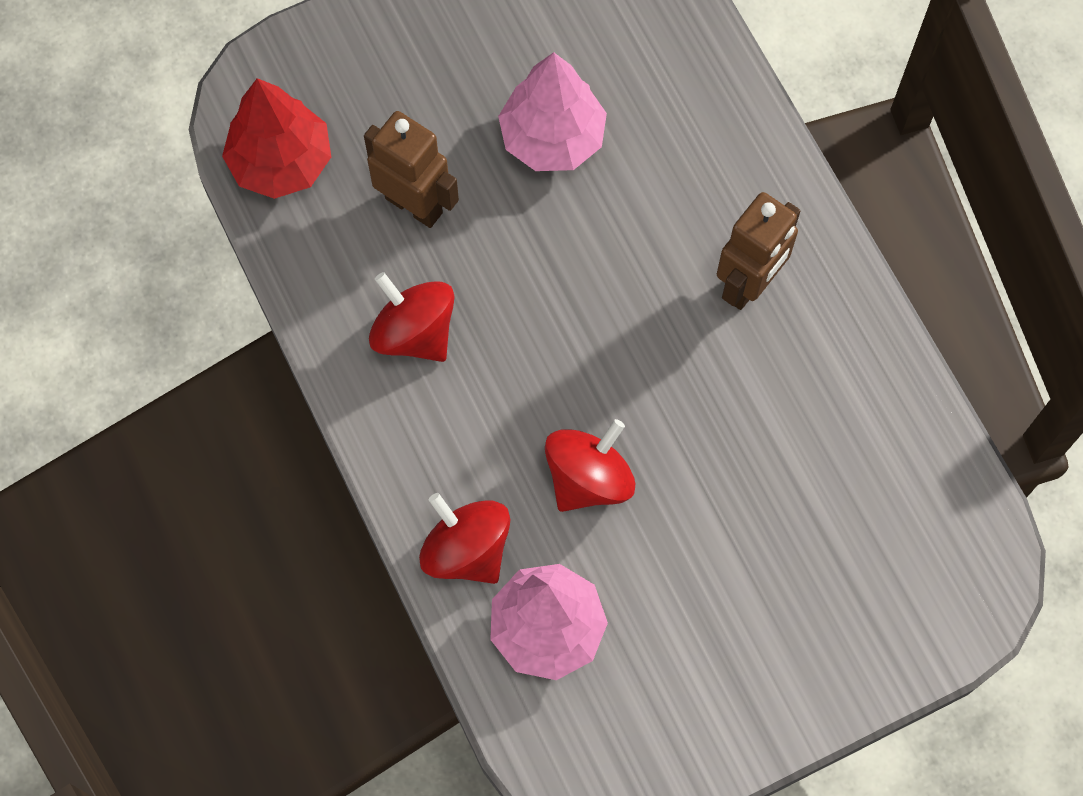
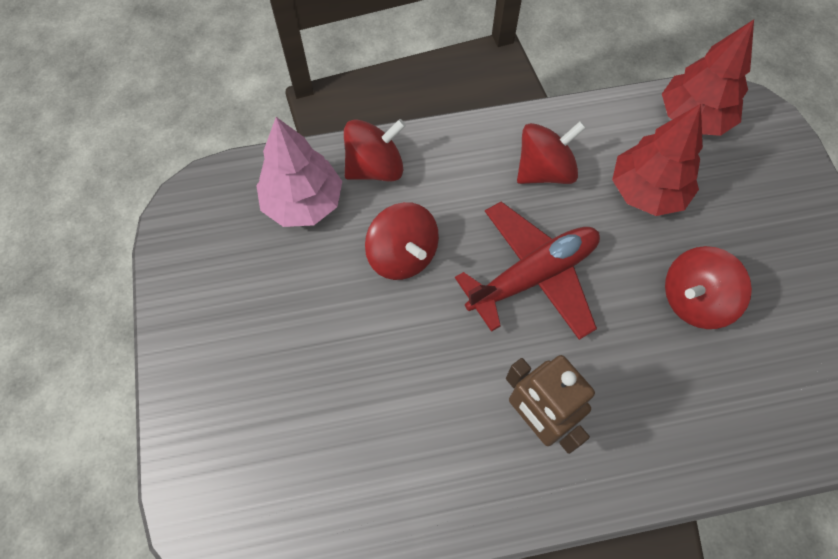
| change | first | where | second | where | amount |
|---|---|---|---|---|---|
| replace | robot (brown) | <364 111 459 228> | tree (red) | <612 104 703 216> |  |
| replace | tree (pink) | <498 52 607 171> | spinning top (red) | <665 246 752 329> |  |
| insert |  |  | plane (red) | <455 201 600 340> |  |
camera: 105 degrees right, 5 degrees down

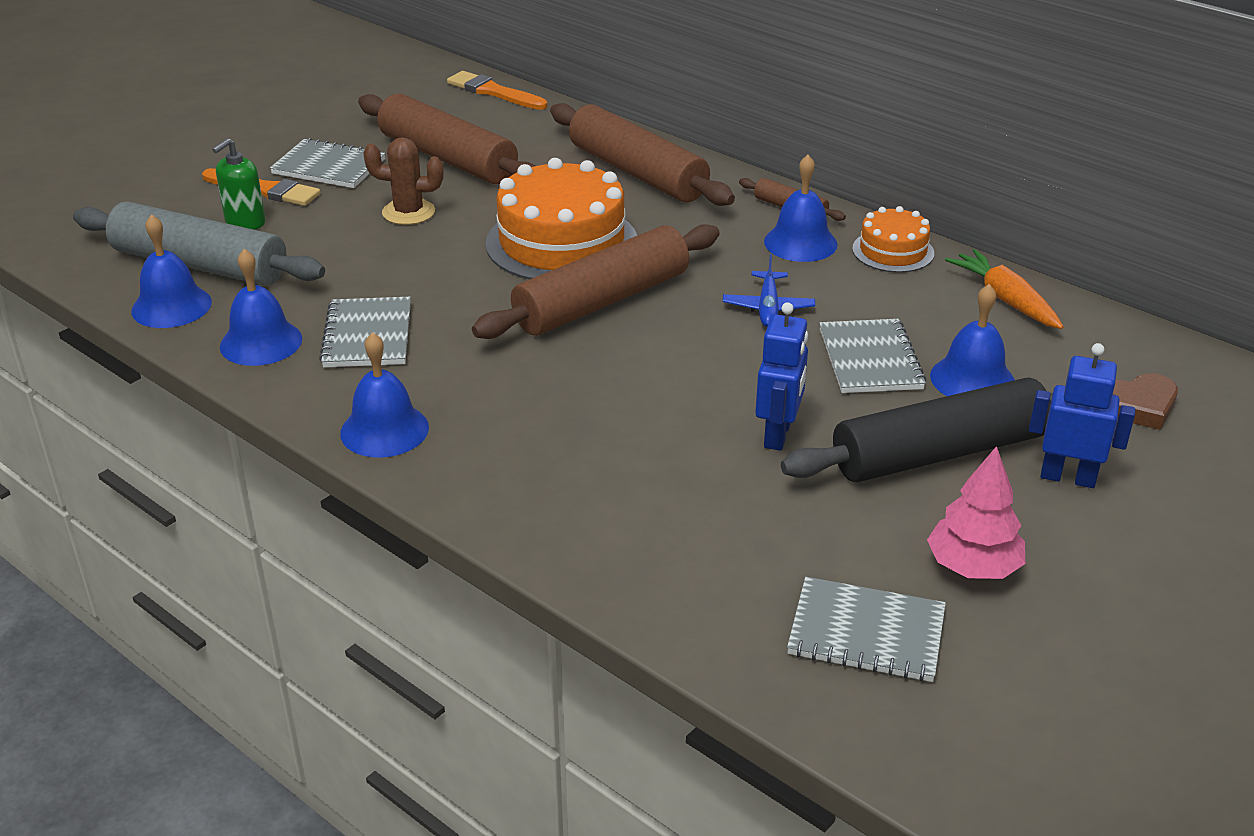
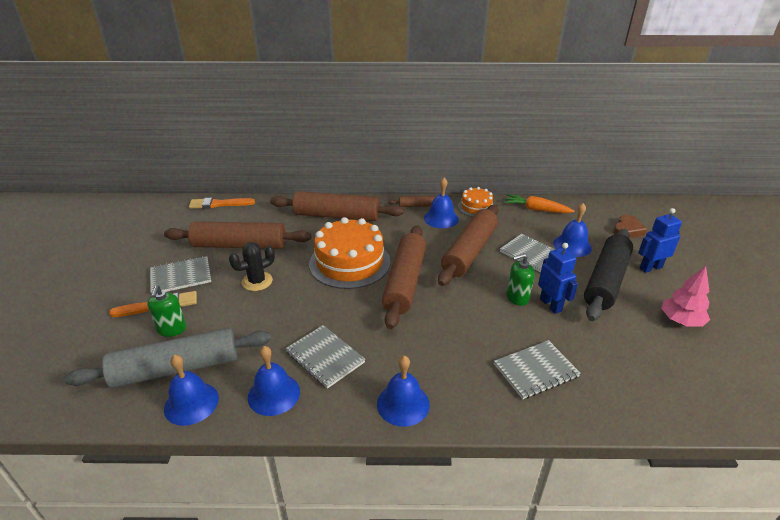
| change | first | where | second | where | amount |
|---|---|---|---|---|---|
| recolor | cactus (brown) | <363 137 444 225> | cactus (black) | <229 242 275 291> |  |
| replace | plane (blue) | <723 254 815 327> | rolling pin (brown) | <438 205 499 286> |  |
| move | notebook (grey) | <787 577 946 682> |  | <494 340 581 399> |  |
| insert |  |  | soap dispenser (green) | <507 253 535 306> |  |
camera: 40 degrees left, 0 degrees up

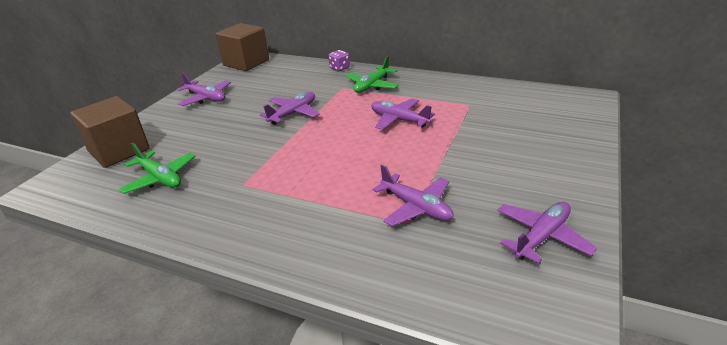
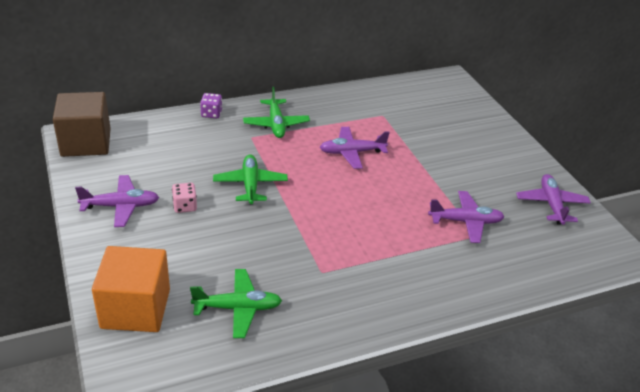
| change | first | where | second | where | amount |
|---|---|---|---|---|---|
| recolor | cube (brown) | <71 96 150 168> | cube (orange) | <92 246 170 332> |  |
| recolor | plane (purple) | <260 92 320 125> | plane (green) | <213 154 288 204> |  |
| insert |  |  | dice (pink) | <172 183 197 213> |  |
camera: 50 degrees left, 5 degrees up

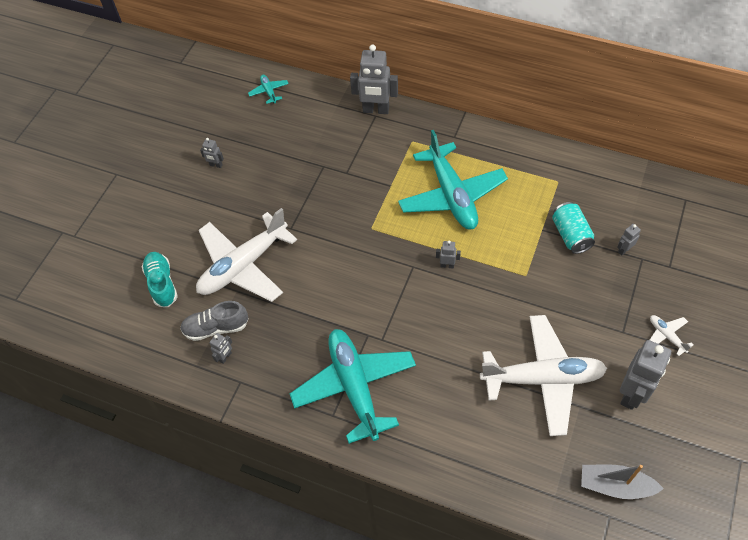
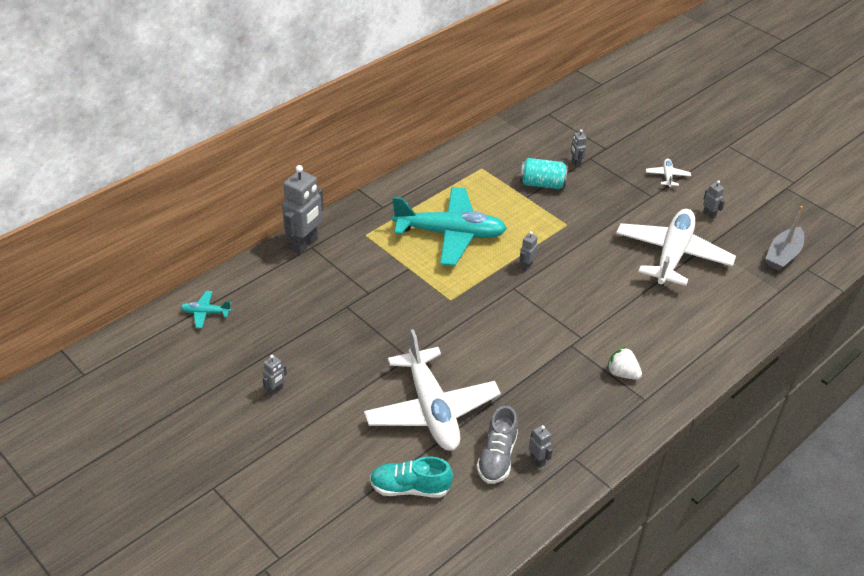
| change | first | where | second | where | amount |
|---|---|---|---|---|---|
| replace | plane (turquoise) | <289 329 416 444> | strawberry (white) | <607 347 642 380> |  |
| resize | robot (grey) | <620 340 671 410> |  | <703 180 725 219> | x0.46 |
| rotate | plane (white) | <650 315 694 356> |  | <646 159 691 188> | 105 degrees clockwise |
camera: 70 degrees left, 15 degrees down

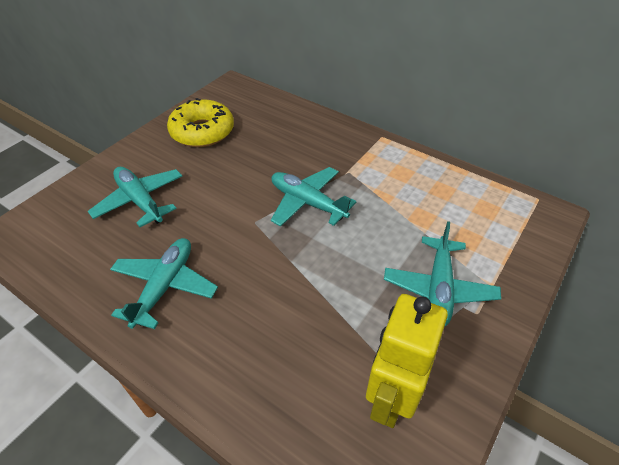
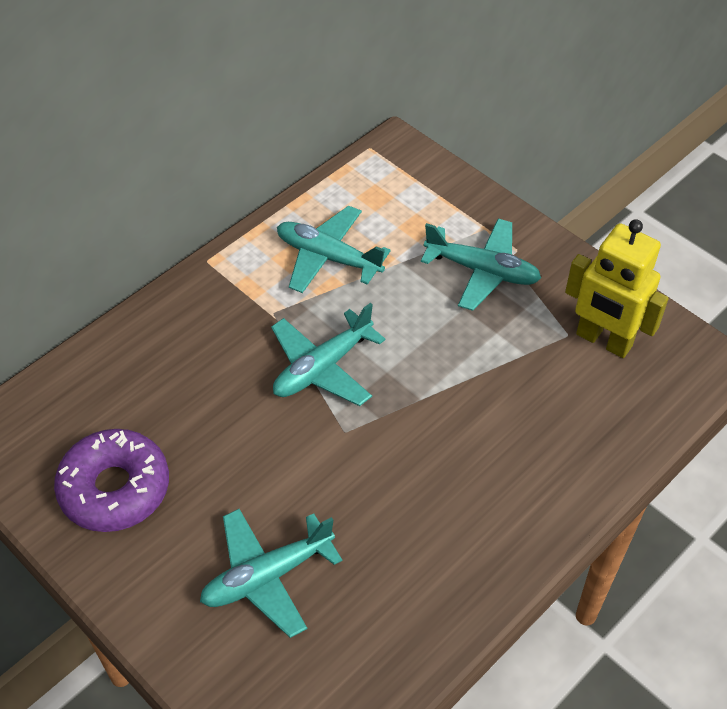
| change | first | where | second | where | amount |
|---|---|---|---|---|---|
| move | plane (turquoise) | <110 238 218 329> |  | <277 206 391 293> |  |
| recolor | donut (yellow) | <167 98 234 147> | donut (purple) | <54 429 169 532> |  |
camera: 80 degrees left, 5 degrees up

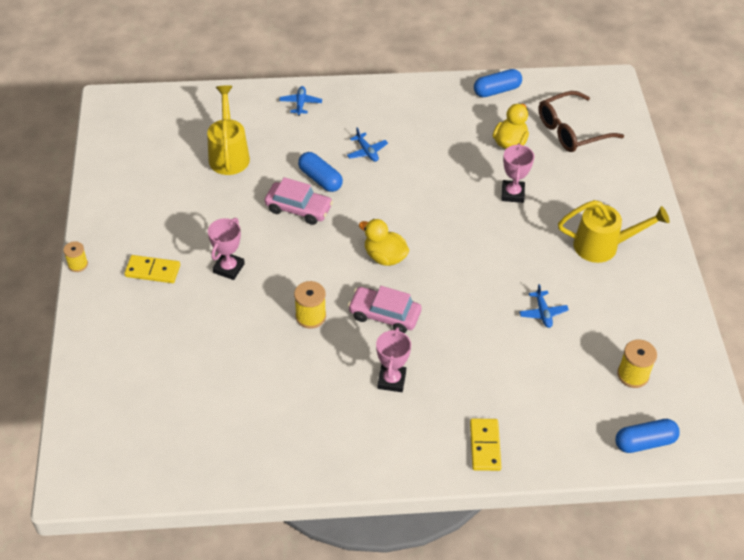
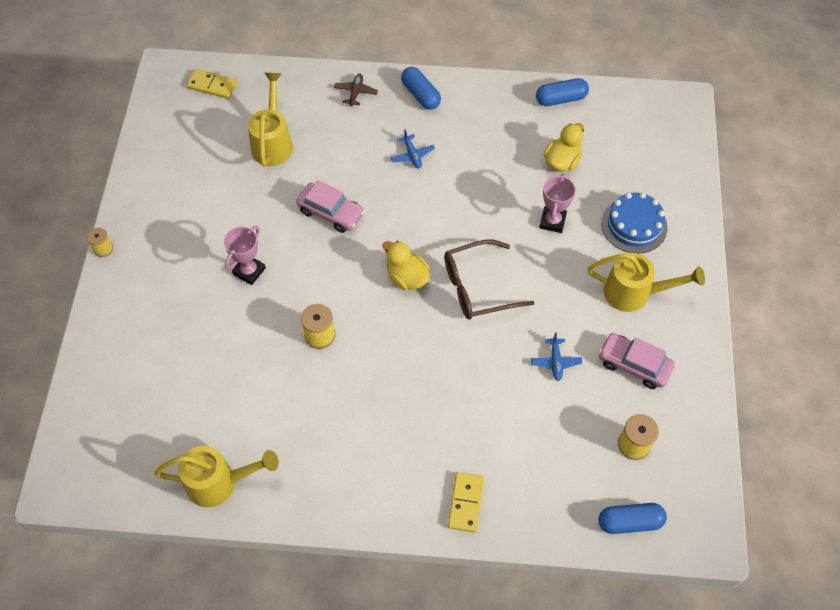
| change | first | where | second | where | amount |
|---|---|---|---|---|---|
| move | domino (yellow) | <124 255 180 283> |  | <186 69 237 99> |  |
| recolor | plane (blue) | <279 86 322 116> | plane (brown) | <334 74 378 106> |  |
| move | capsule (blue) | <298 152 343 192> |  | <401 67 441 110> |  |
| move | car (pink) | <348 286 421 333> |  | <599 333 675 389> |  |
| delete | trophy (pink) | <376 327 411 392> |  |  |  |
| move | glasses (brown) | <538 91 624 152> |  | <444 239 534 319> |  |
| insert |  |  | watering can (yellow) | <154 446 279 507> |  |
| insert |  |  | cake (blue) | <601 192 667 253> |  |
camera: 10 degrees right, 10 degrees up

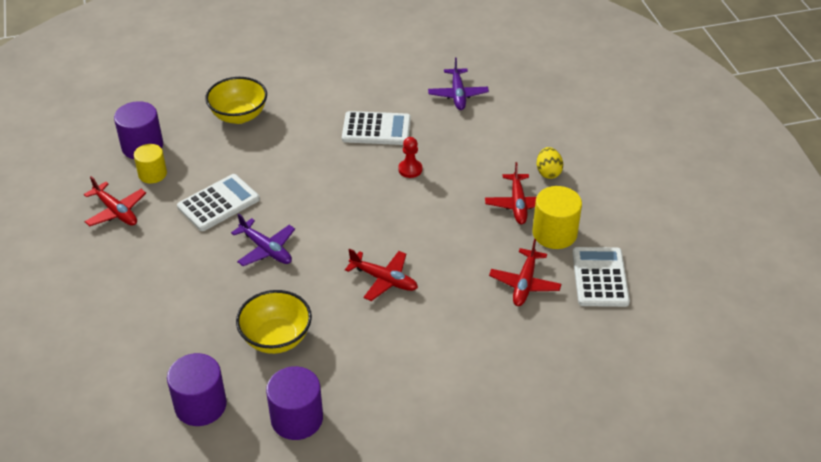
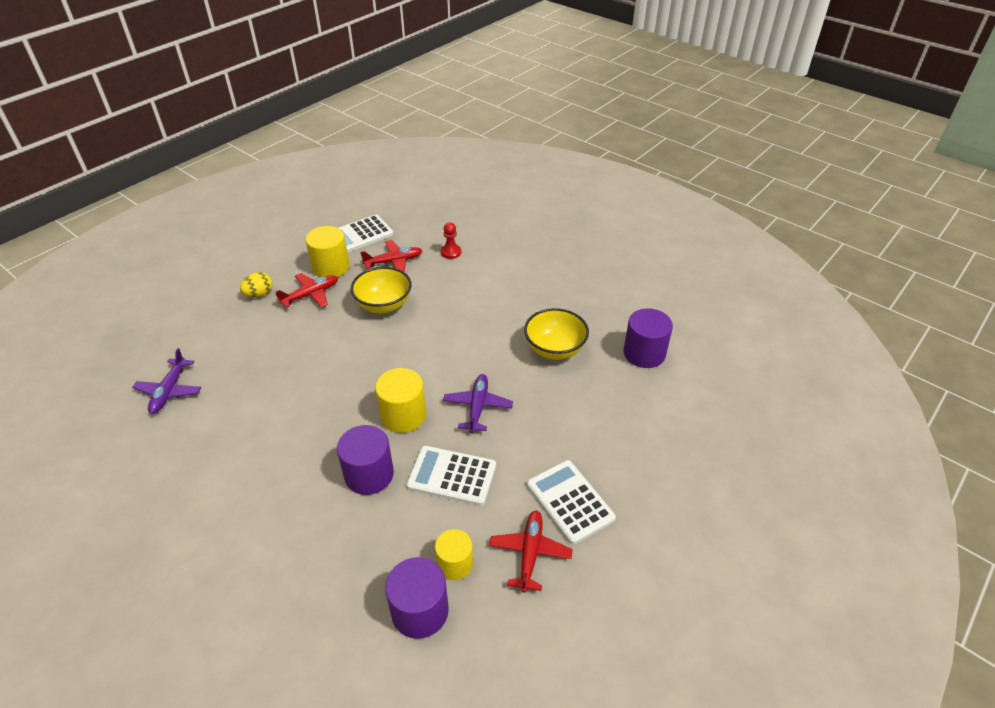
| change | first | where | second | where | amount |
|---|---|---|---|---|---|
| move | bowl (yellow) | <205 77 267 124> |  | <351 267 412 313> |  |
| move | cylinder (purple) | <266 366 323 440> |  | <337 425 394 495> |  |
| move | calculator (white) | <342 111 411 145> |  | <527 460 616 544> |  |
| delete | plane (red) | <345 249 418 301> |  |  |  |
| move | pawn (red) | <398 137 422 178> |  | <441 222 461 259> |  |
| rotate | plane (purple) | <428 58 489 110> |  | <132 348 201 414> | 135 degrees clockwise |
| insert |  |  | cylinder (yellow) | <375 368 426 433> |  |
camera: 125 degrees left, 0 degrees up

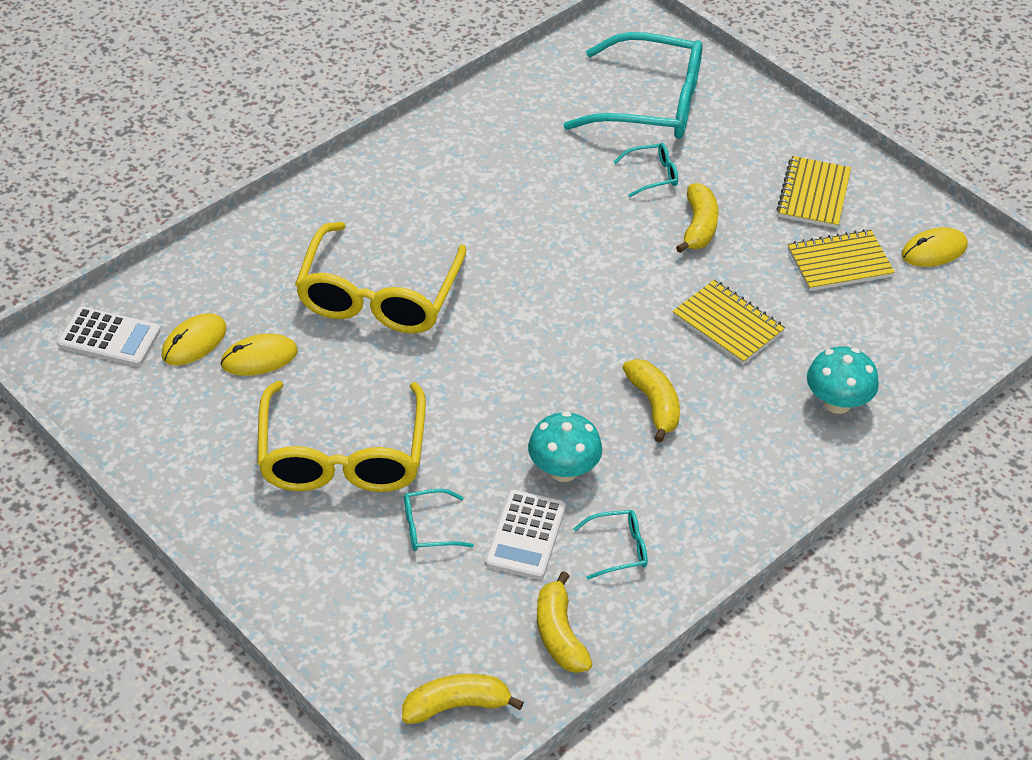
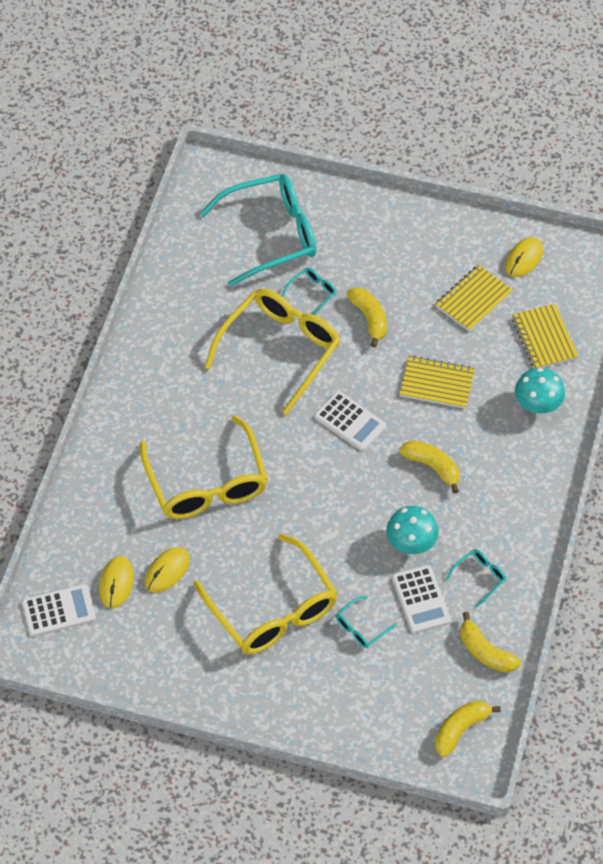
| change | first | where | second | where | amount |
|---|---|---|---|---|---|
| move | notebook (yellow) | <776 156 851 228> |  | <512 304 579 368> |  |
| insert |  |  | glasses (yellow) | <205 289 341 415> |  |
| insert |  |  | calculator (white) | <314 391 386 451> |  |
camera: 30 degrees left, 10 degrees up

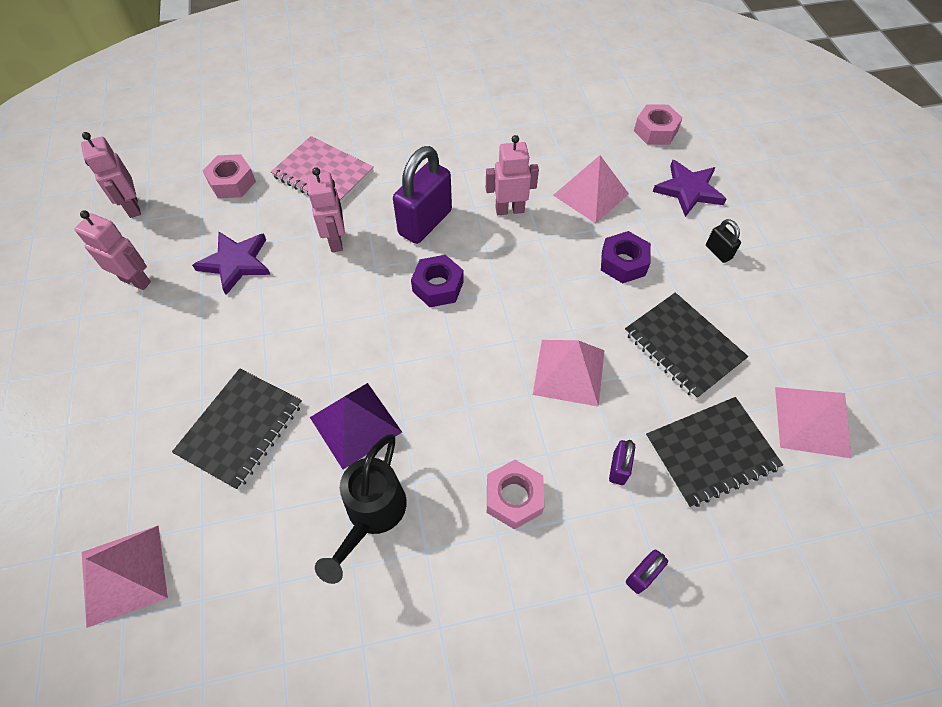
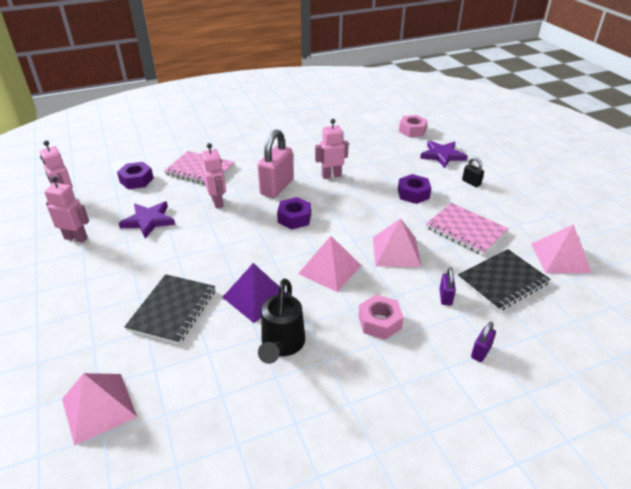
| change | first | where | second | where | amount |
|---|---|---|---|---|---|
| recolor | nut (pink) | <202 154 256 198> | nut (purple) | <117 162 154 189> |  |
| recolor | padlock (purple) | <393 146 452 244> | padlock (pink) | <257 129 293 198> |  |
| move | pyramid (pink) | <553 155 629 223> |  | <298 236 361 292> |  |
| recolor | notebook (black) | <625 292 748 399> | notebook (pink) | <426 203 509 255> |  |
camera: 10 degrees left, 20 degrees down

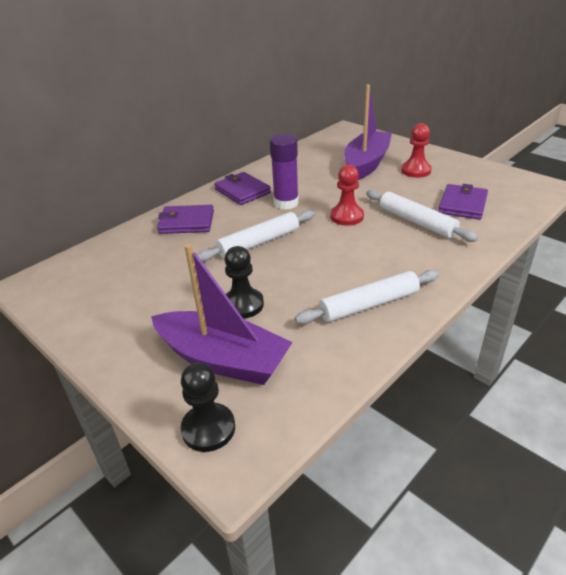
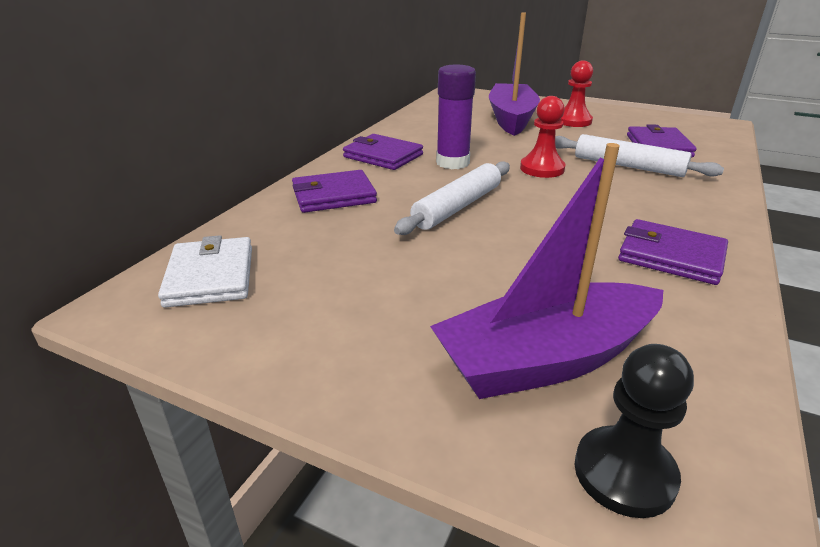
| change | first | where | second | where | amount |
|---|---|---|---|---|---|
| rotate | boat (purple) | <151 244 293 385> |  | <430 143 664 399> | 150 degrees clockwise |
| delete | pawn (black) | <225 246 264 319> |  |  |  |
| replace | rolling pin (white) | <295 270 439 324> | wallet (purple) | <618 219 728 285> |  |
| insert |  |  | wallet (white) | <158 235 252 308> |  |
camera: 20 degrees left, 5 degrees down

